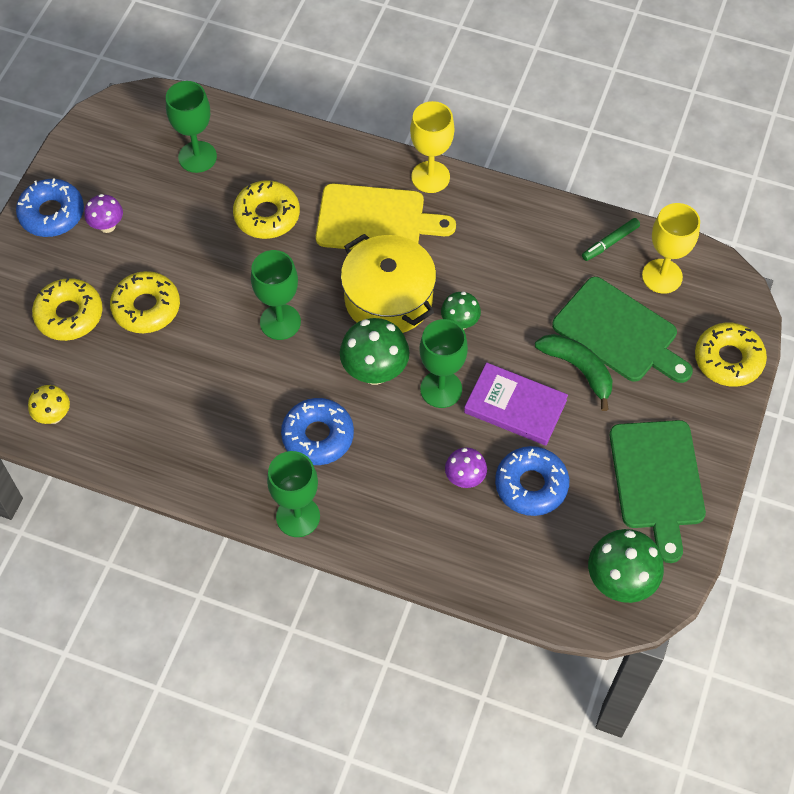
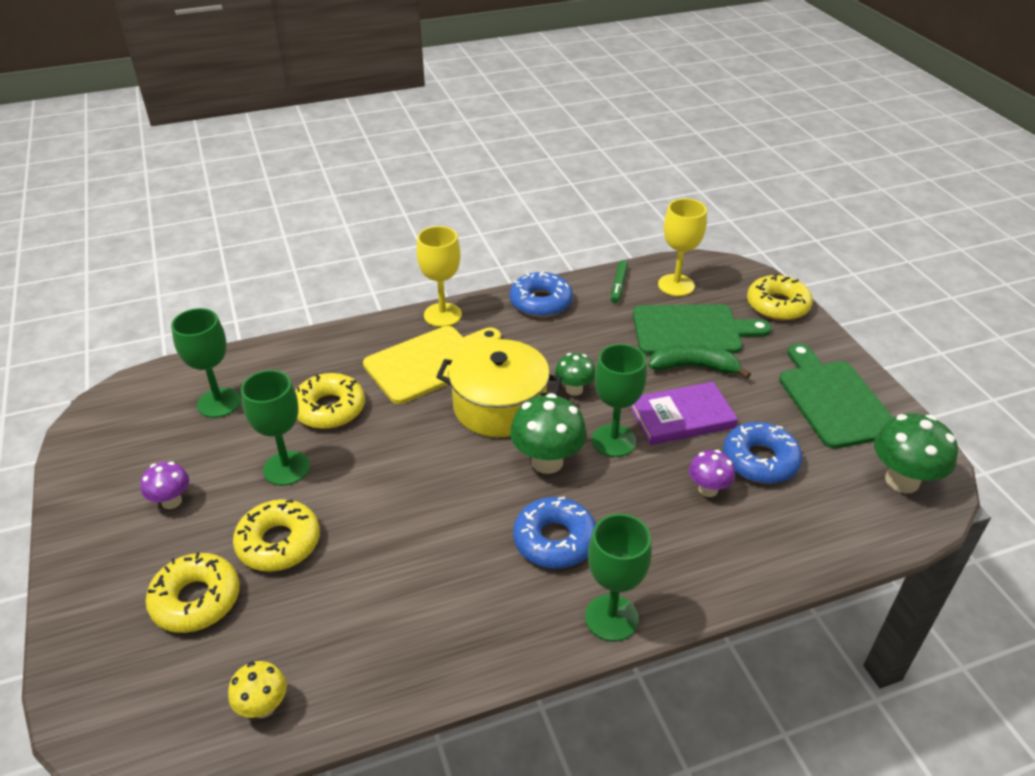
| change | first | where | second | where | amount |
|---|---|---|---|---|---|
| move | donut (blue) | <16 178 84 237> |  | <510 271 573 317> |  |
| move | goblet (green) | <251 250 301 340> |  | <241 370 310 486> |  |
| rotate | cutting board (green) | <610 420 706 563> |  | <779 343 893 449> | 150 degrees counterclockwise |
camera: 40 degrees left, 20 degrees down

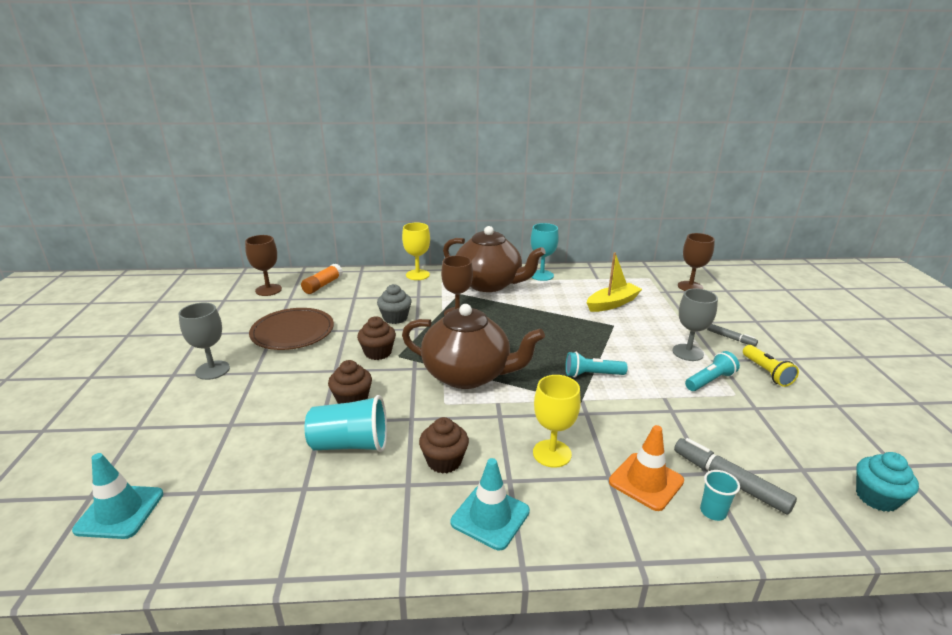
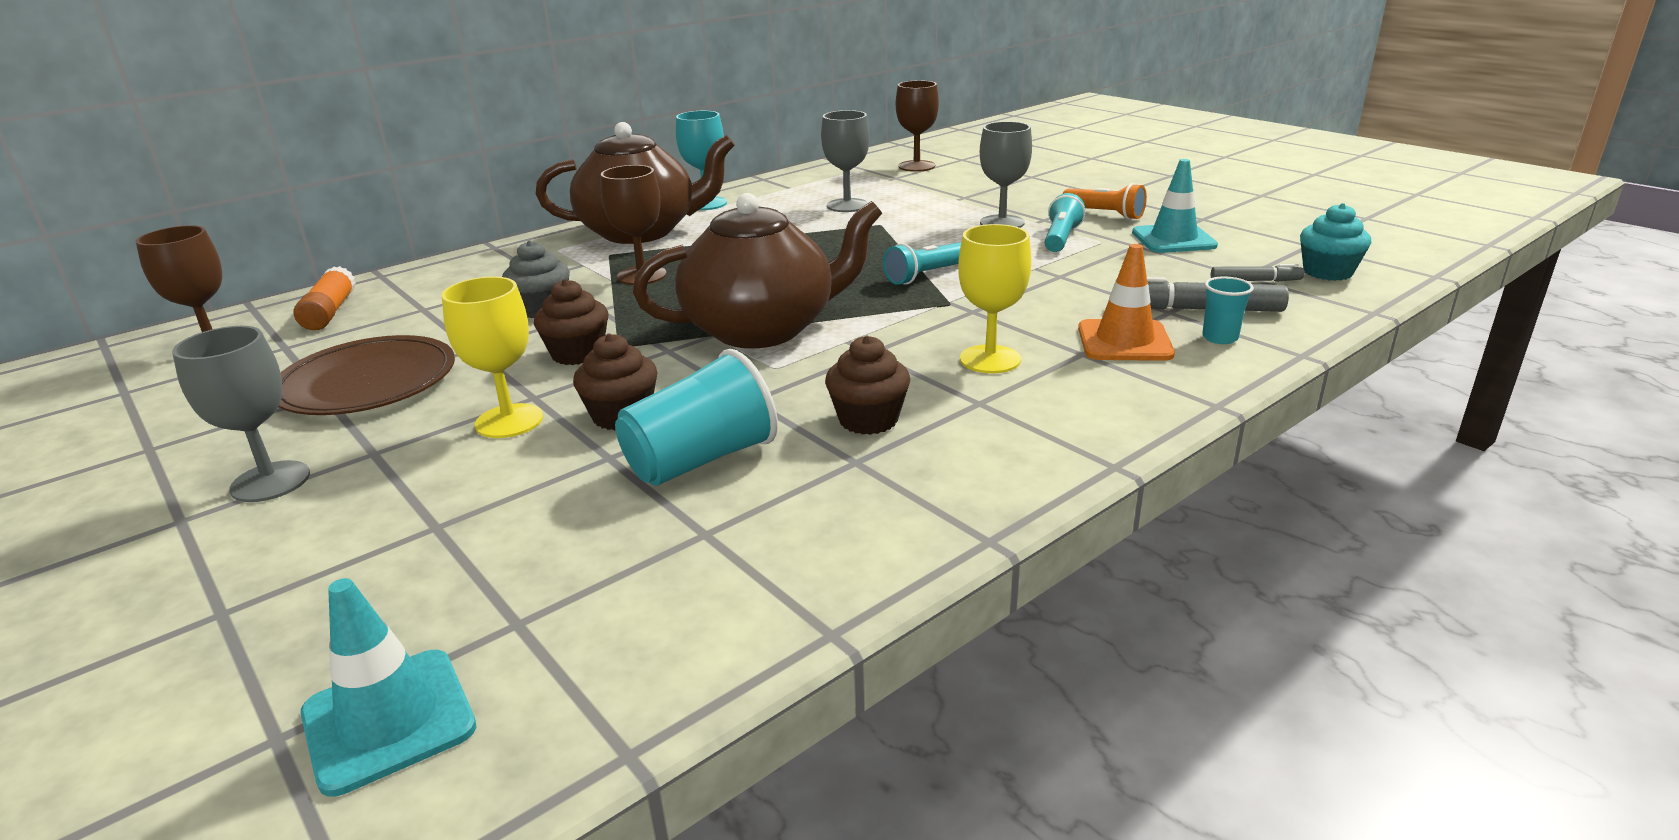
| change | first | where | second | where | amount |
|---|---|---|---|---|---|
| move | goblet (yellow) | <402 223 430 280> |  | <442 277 543 438> |  |
| move | traffic cone (turquoise) | <451 458 530 550> |  | <1132 159 1218 253> |  |
| replace | boat (yellow) | <587 252 642 312> | goblet (grey) | <821 110 870 212> |  |
| move | marker (grey) | <707 324 758 346> |  | <1211 264 1304 282> |  |
| recolor | flashlight (yellow) | <743 345 799 387> | flashlight (orange) | <1063 183 1147 220> |  |
camera: 35 degrees left, 0 degrees up

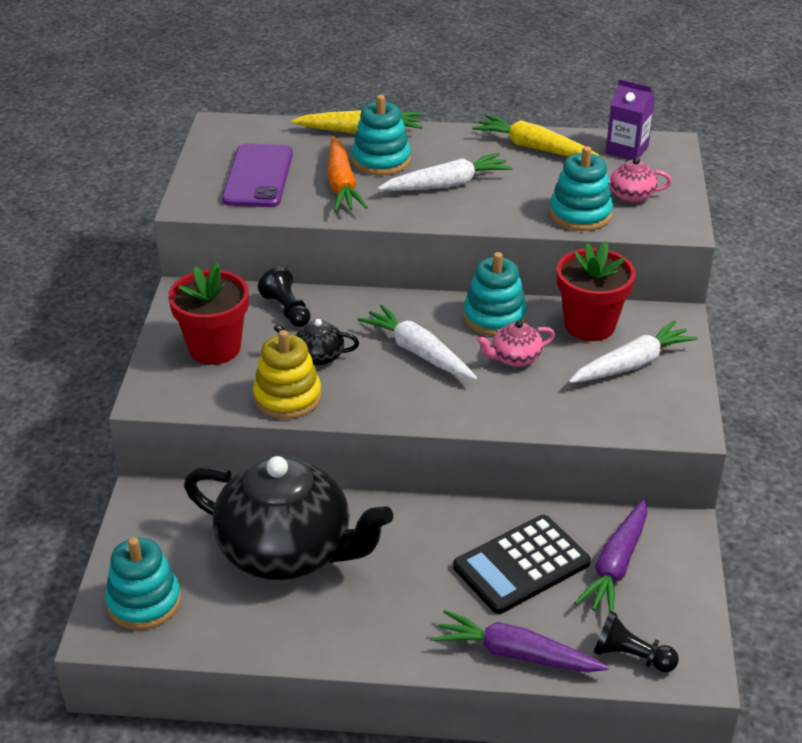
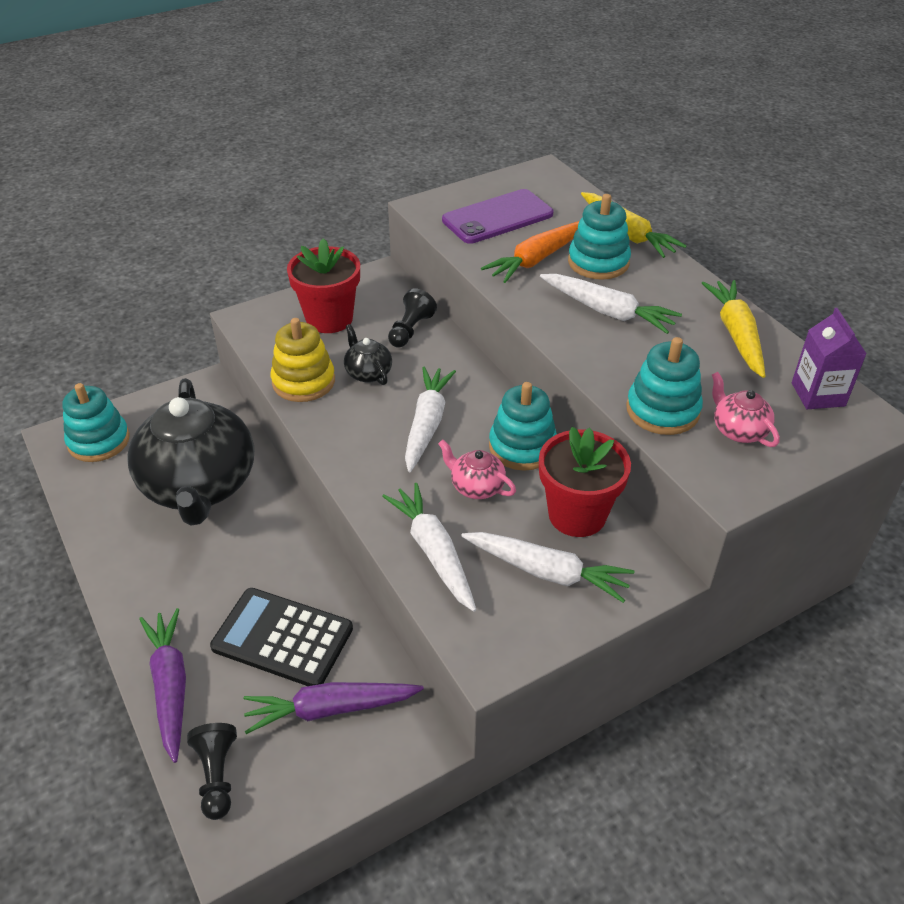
| change | first | where | second | where | amount |
|---|---|---|---|---|---|
| insert |  |  | carrot (white) | <382 483 476 612> |  |
camera: 55 degrees right, 5 degrees up

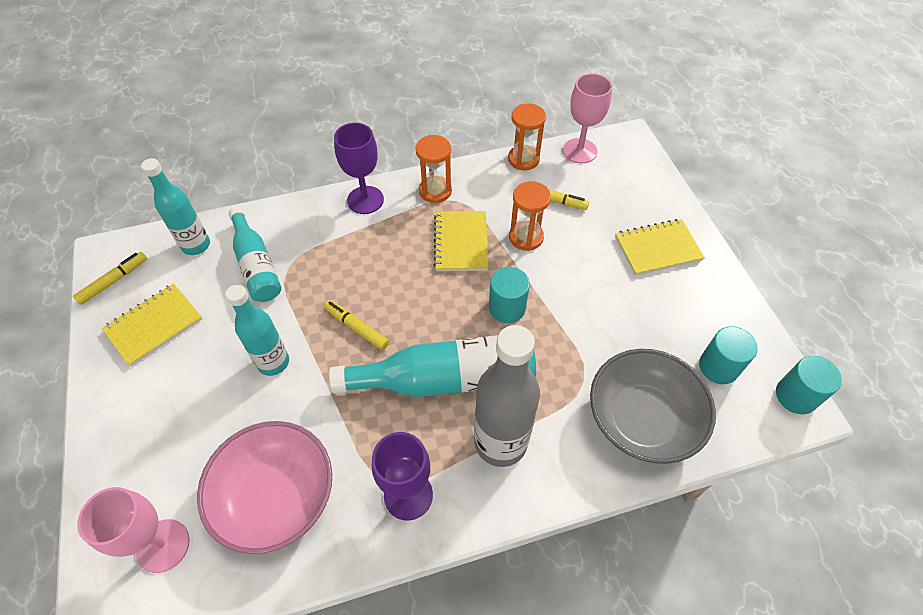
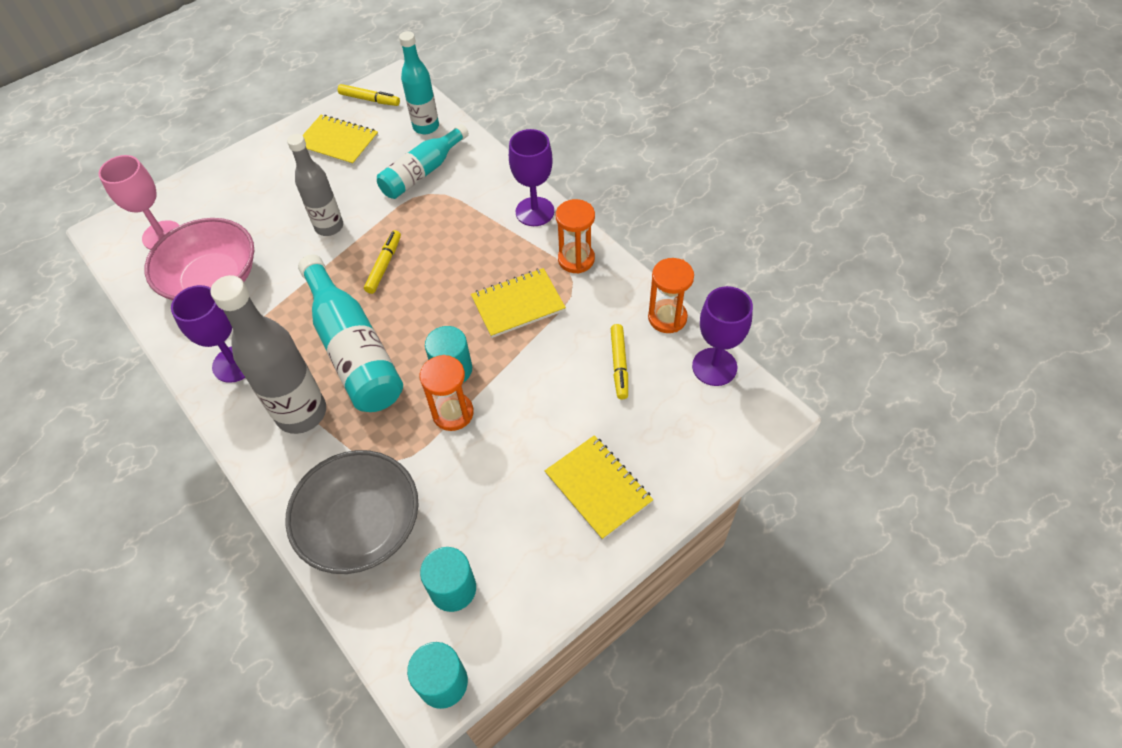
| change | first | where | second | where | amount |
|---|---|---|---|---|---|
| recolor | bottle (turquoise) | <225 285 289 376> | bottle (grey) | <287 134 343 236> |  |
| move | hourglass (orange) | <509 181 551 251> |  | <420 355 474 431> |  |
| recolor | goblet (pink) | <563 73 612 164> | goblet (purple) | <692 286 753 386> |  |
camera: 70 degrees right, 0 degrees up

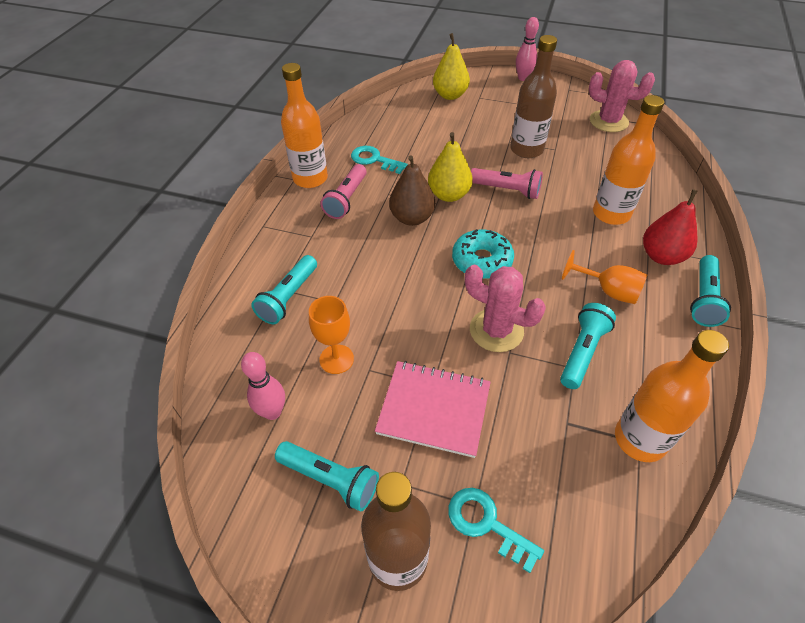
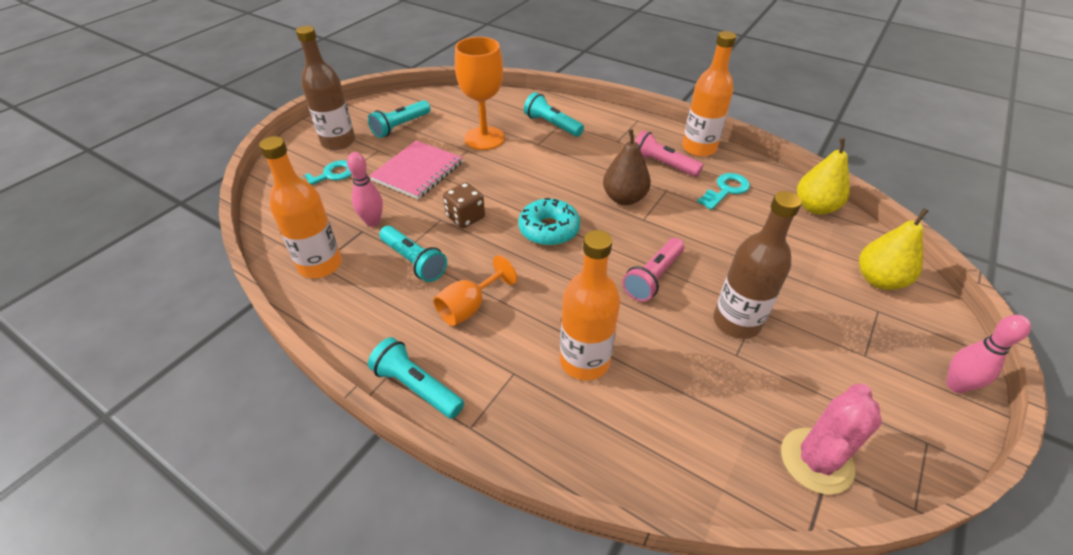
| change | first | where | second | where | amount |
|---|---|---|---|---|---|
| move | bowling pin (pink) | <241 352 285 420> |  | <347 152 383 227> |  |
| resize | goblet (orange) | <309 296 354 374> |  | <455 37 505 150> | x1.62 |
| move | pear (yellow) | <428 132 473 202> |  | <797 138 850 215> |  |
| replace | cactus (pink) | <465 265 546 352> | dice (brown) | <443 182 485 228> |  |
| delete | pear (red) | <643 189 698 265> |  |  |  |
camera: 105 degrees right, 5 degrees down

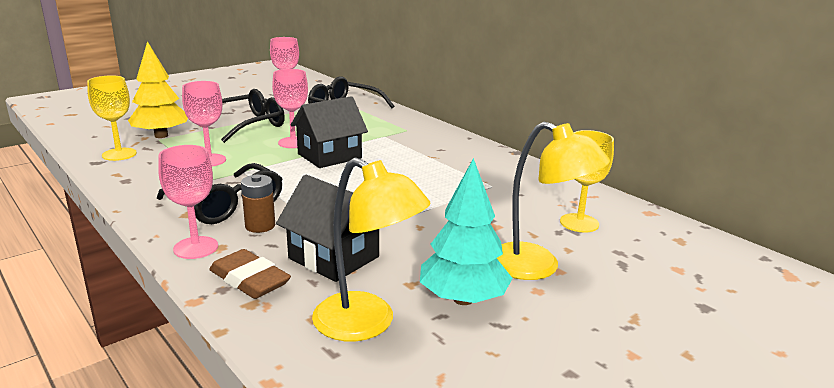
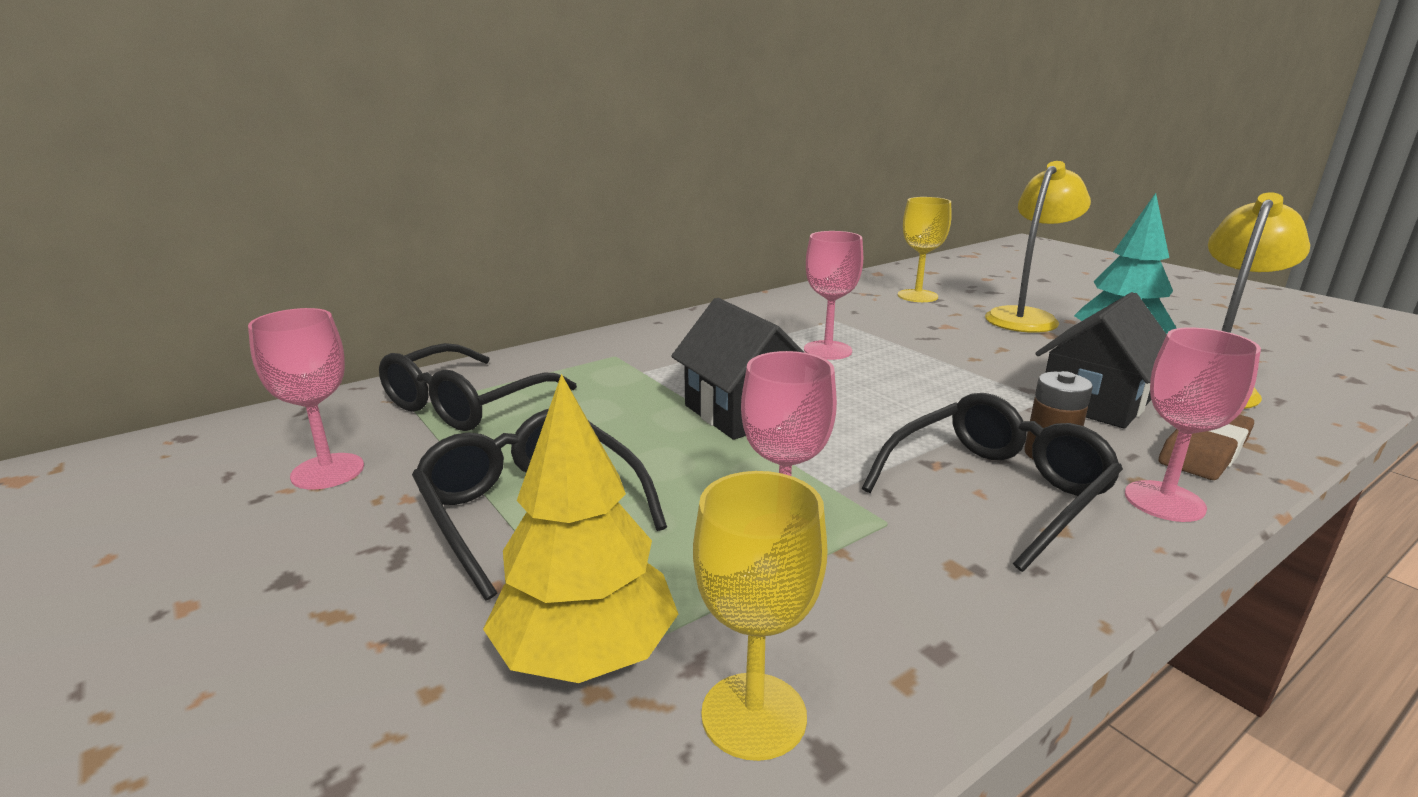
| change | first | where | second | where | amount |
|---|---|---|---|---|---|
| move | goblet (pink) | <272 69 308 148> |  | <804 231 863 360> |  |
camera: 85 degrees left, 0 degrees up

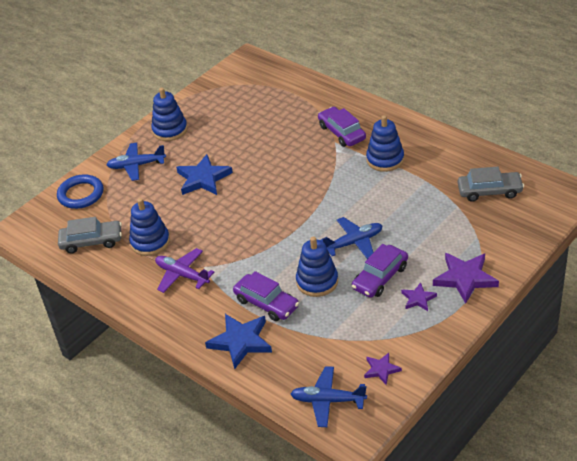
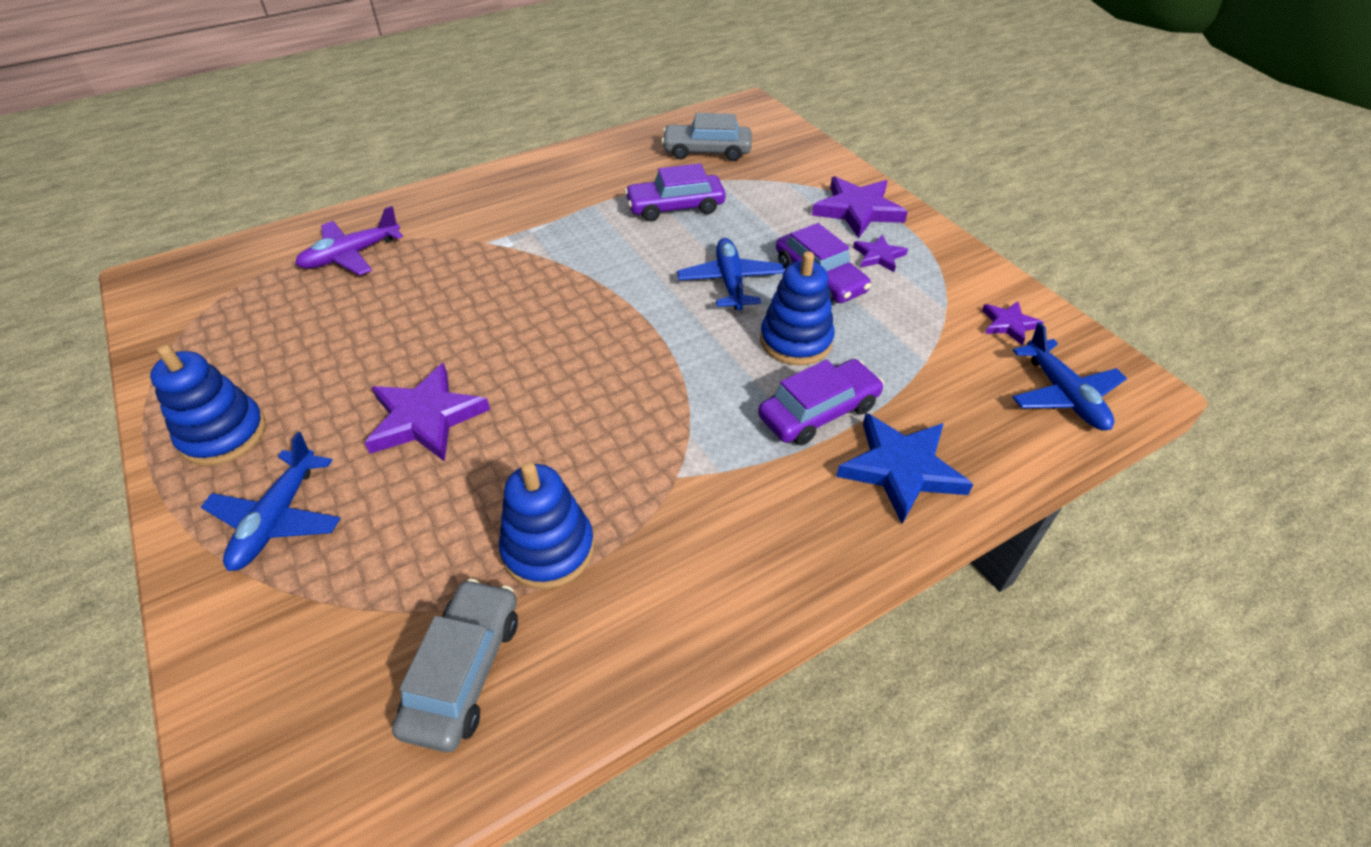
| change | first | where | second | where | amount |
|---|---|---|---|---|---|
| delete | ring (blue) | <57 174 103 209> |  |  |  |
| move | plane (purple) | <155 248 214 293> |  | <295 206 403 276> |  |
| recolor | star (blue) | <176 154 233 195> | star (purple) | <365 363 490 462> |  |
| rotate | plane (blue) | <290 366 367 427> |  | <1012 322 1127 431> | 45 degrees counterclockwise |
| move | car (purple) | <318 107 366 147> |  | <625 163 726 221> |  |
| delete | stacking toy (blue) | <366 115 404 172> |  |  |  |
| rotate | car (grey) | <458 167 524 202> |  | <661 113 752 161> | 105 degrees counterclockwise |
camera: 75 degrees left, 5 degrees up

